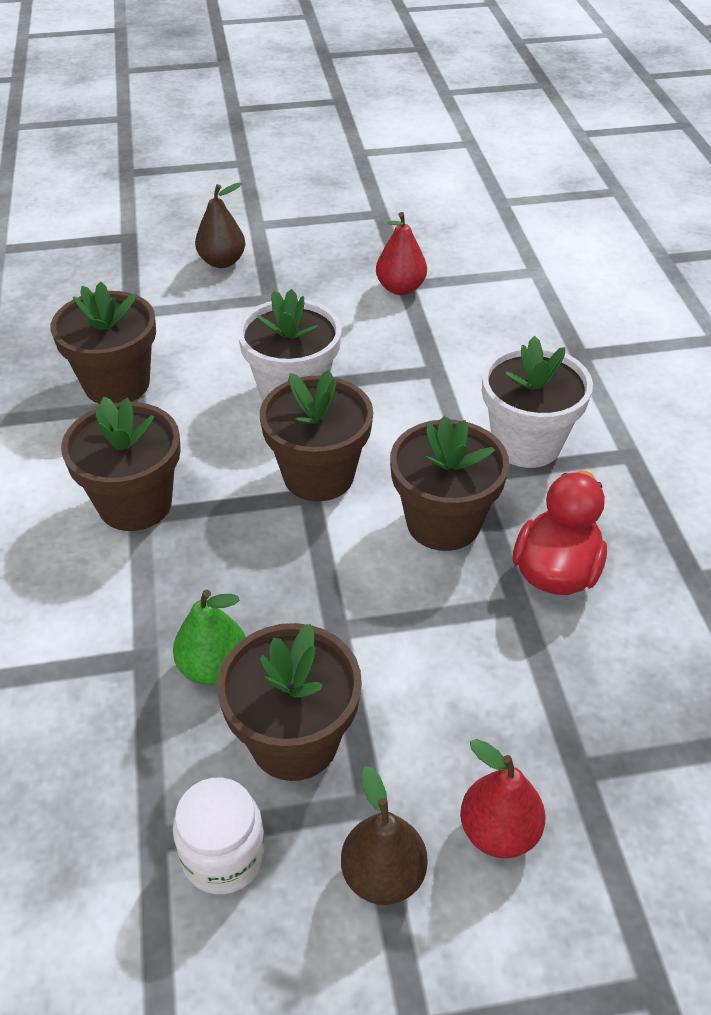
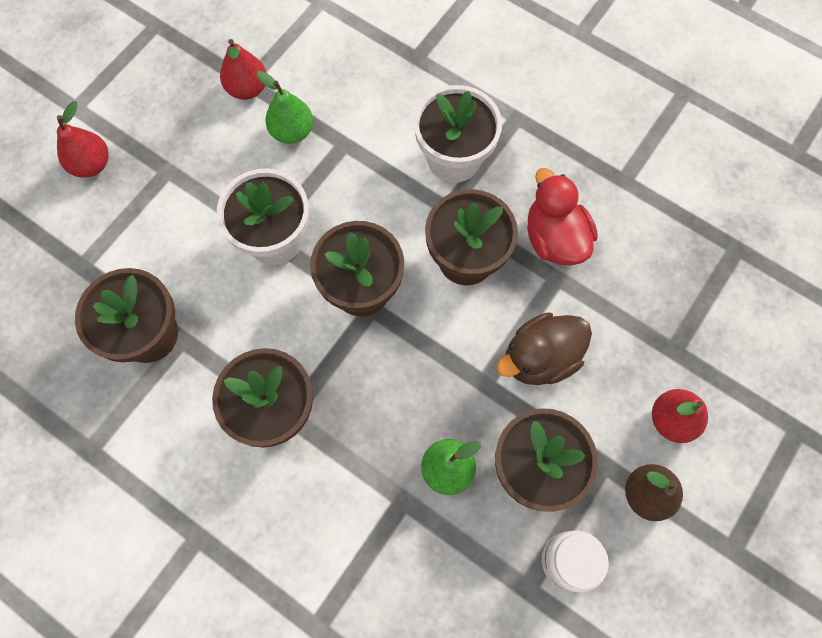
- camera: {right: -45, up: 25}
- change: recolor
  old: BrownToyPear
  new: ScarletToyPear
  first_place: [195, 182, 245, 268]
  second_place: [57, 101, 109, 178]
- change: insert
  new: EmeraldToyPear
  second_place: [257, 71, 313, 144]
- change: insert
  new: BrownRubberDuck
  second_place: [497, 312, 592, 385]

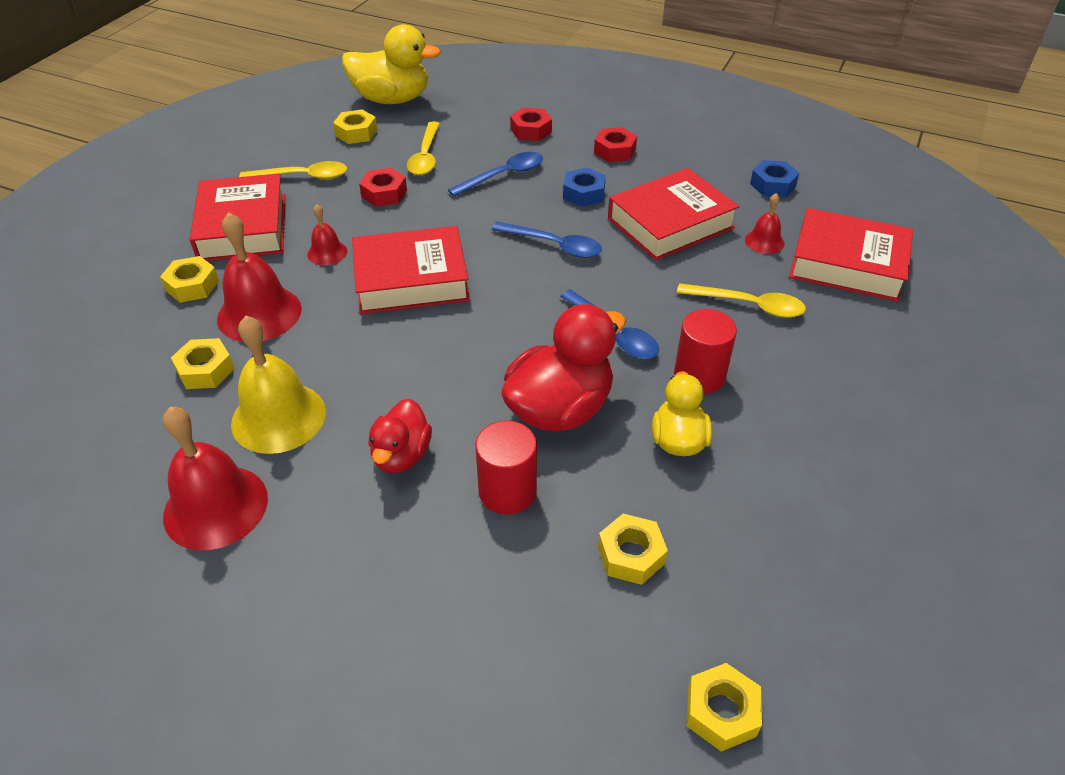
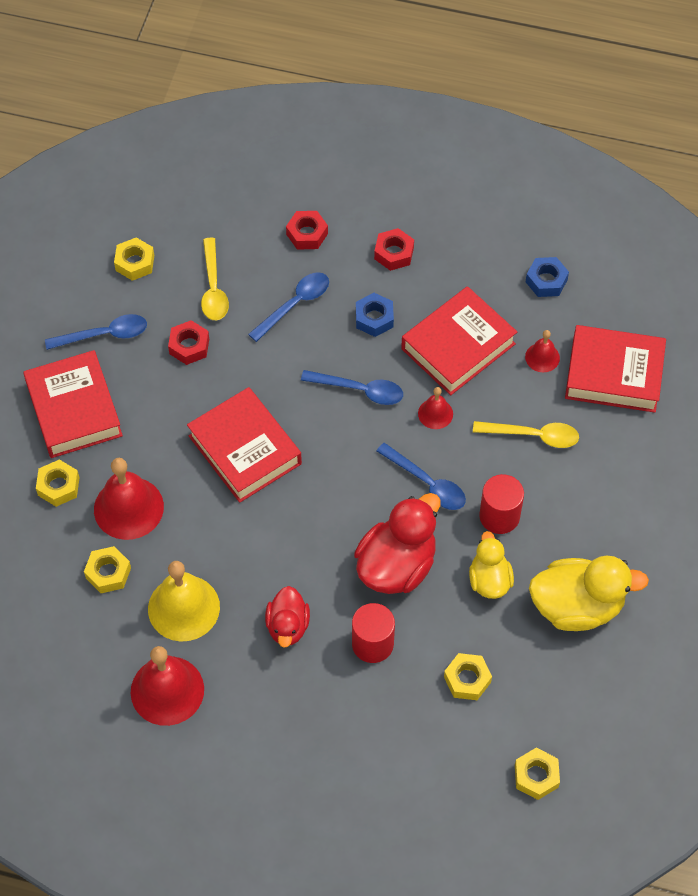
- camera: {right: -10, up: 15}
- change: move
  old: YellowRubberDuck
  first_place: [342, 24, 441, 104]
  second_place: [529, 555, 649, 631]
- change: recolor
  old: YellowSpoon
  new: BlueSpoon
  first_place: [239, 161, 347, 179]
  second_place: [45, 314, 147, 350]
- change: move
  old: ScarletSchoolBell
  first_place: [307, 204, 347, 265]
  second_place: [418, 387, 453, 429]
- change: rotate
  old: ScarletHardcover
  first_place: [352, 226, 470, 314]
  second_place: [187, 387, 302, 503]
  degrees: 75

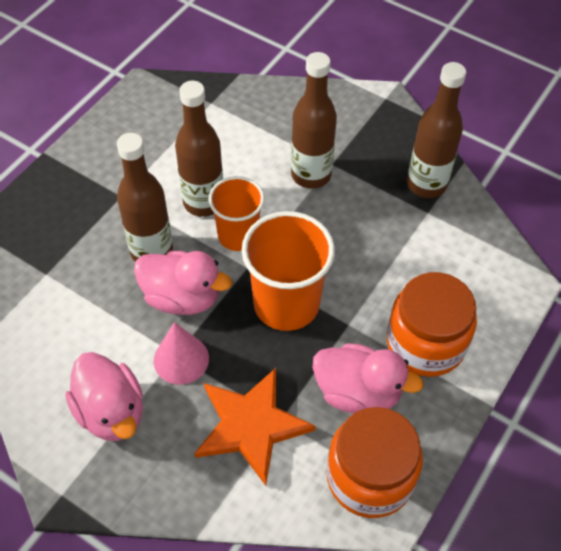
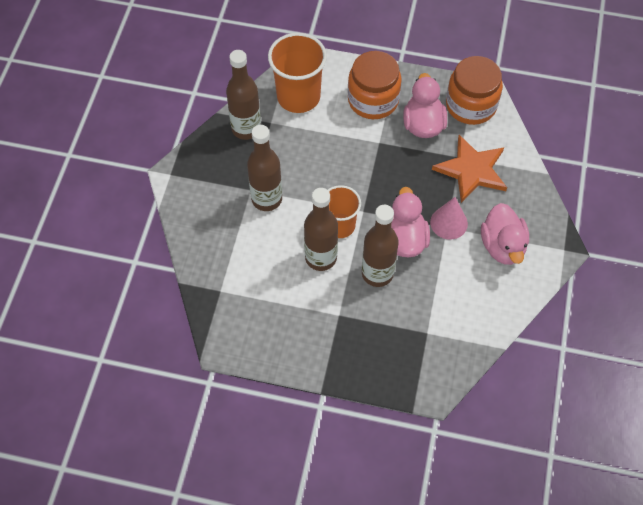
- camera: {right: -110, up: 5}
- change: move
  old: BrightOrangeTumbler
  first_place: [242, 211, 335, 331]
  second_place: [268, 33, 327, 113]
- change: rotate
  old: RosyRubberDuck
  first_place: [65, 352, 143, 441]
  second_place: [481, 203, 529, 265]
  degrees: 135

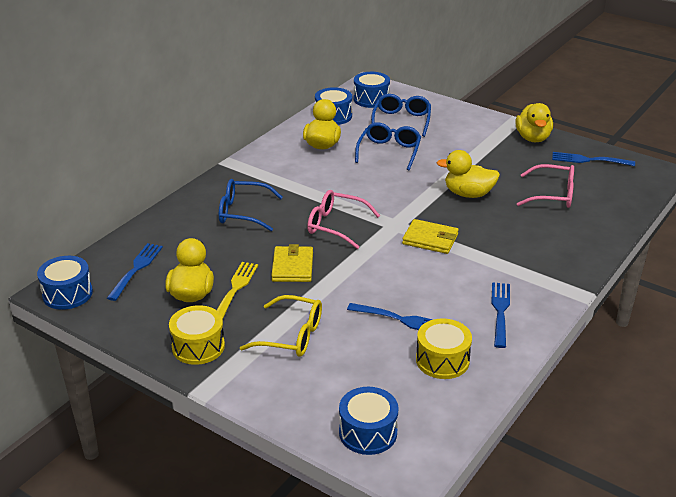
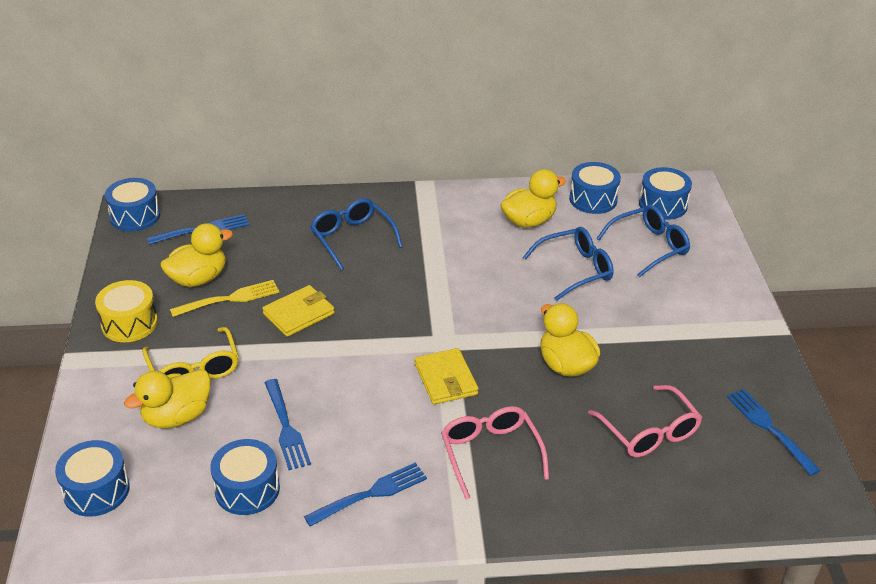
- camera: {right: 50, up: 5}
- change: move
  old: YellowRubberDuck
  first_place: [515, 103, 553, 142]
  second_place: [124, 369, 211, 428]
- change: move
  old: RosySpectacles
  first_place: [307, 190, 380, 249]
  second_place: [441, 406, 549, 499]
- change: recolor
  old: YellowDrum
  new: BlueDrum
  first_place: [416, 318, 472, 379]
  second_place: [210, 439, 280, 515]

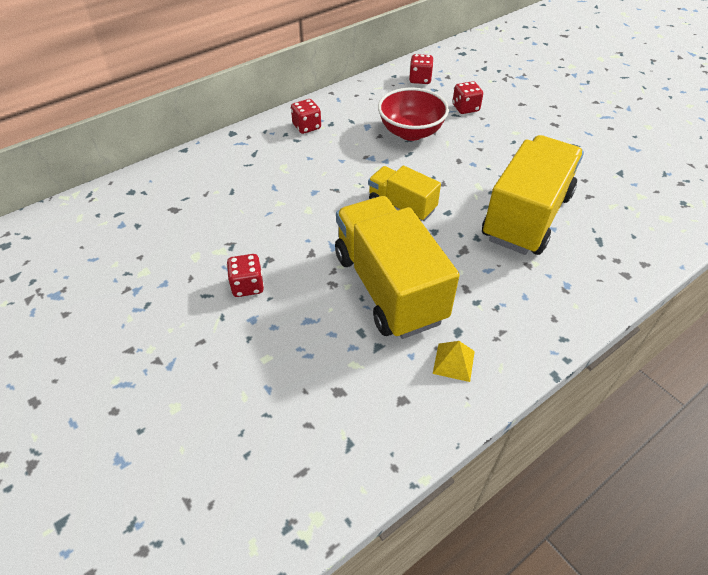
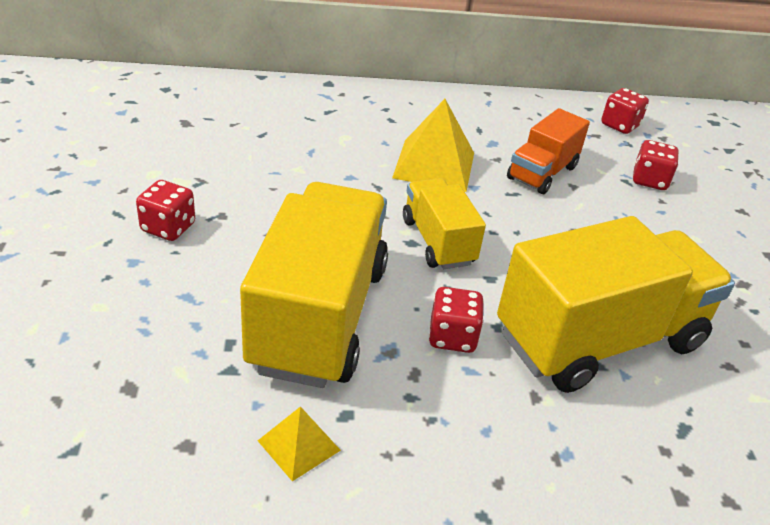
- camera: {right: 30, up: -10}
- change: replace
  old: ScarletServingBowl
  new: BrightOrangeToyTruck
  first_place: [378, 88, 449, 141]
  second_place: [507, 108, 590, 194]
- change: move
  old: ScarletGameDie
  first_place: [291, 99, 321, 134]
  second_place: [429, 287, 484, 353]
- change: insert
  new: YellowPyramidShape
  second_place: [392, 99, 474, 192]

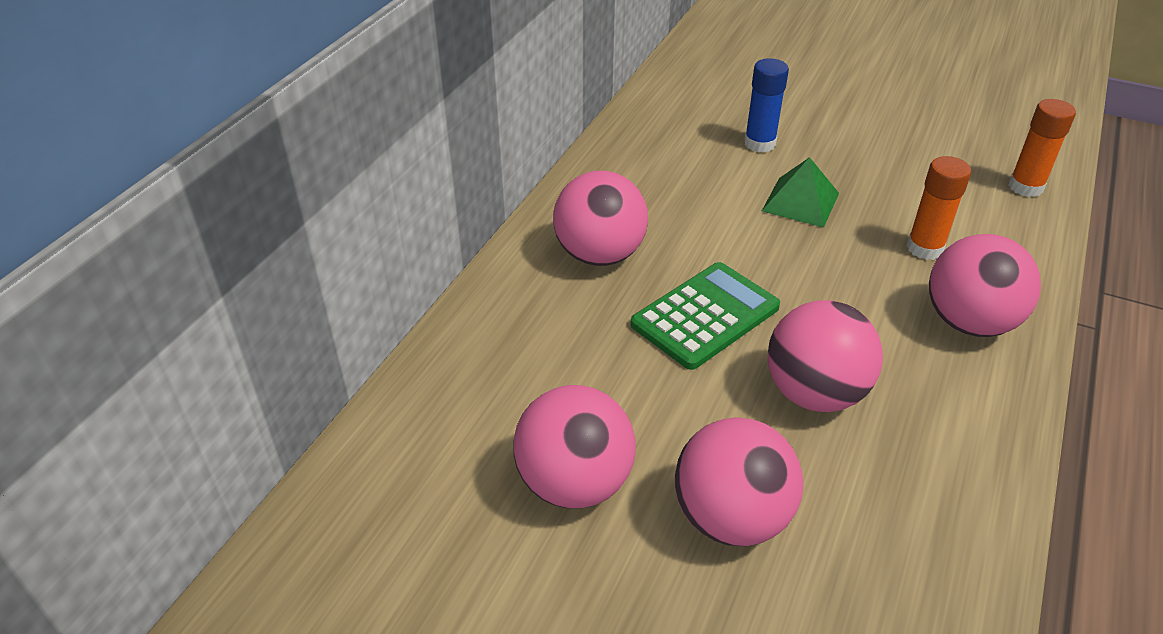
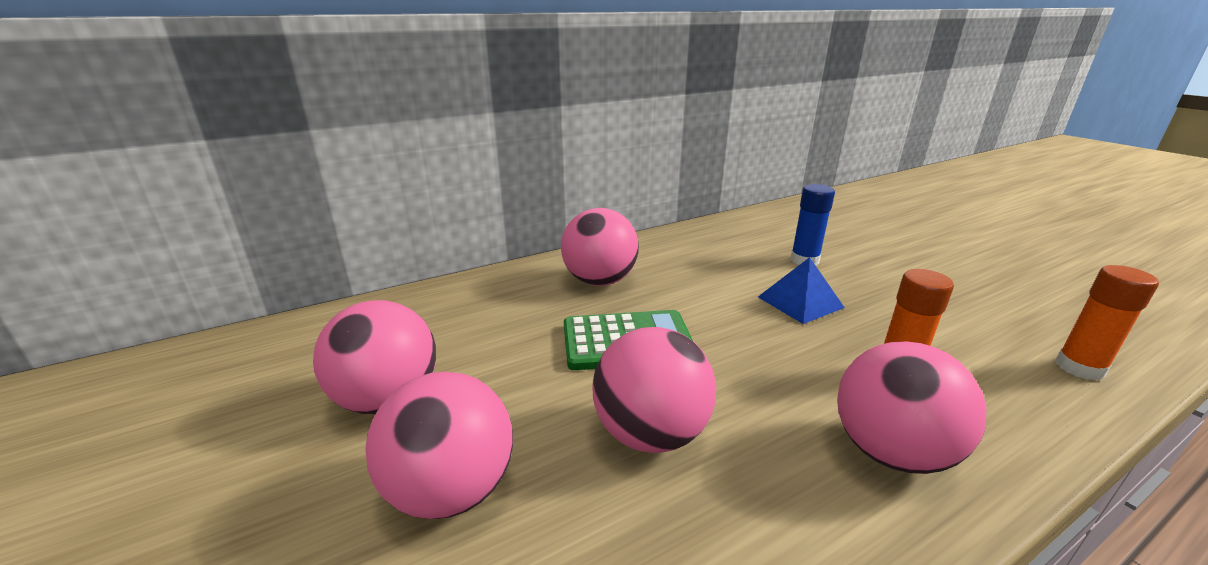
- camera: {right: 35, up: -15}
- change: recolor
  old: EmeraldPyramidShape
  new: BluePyramidShape
  first_place: [762, 157, 839, 228]
  second_place: [758, 257, 845, 324]

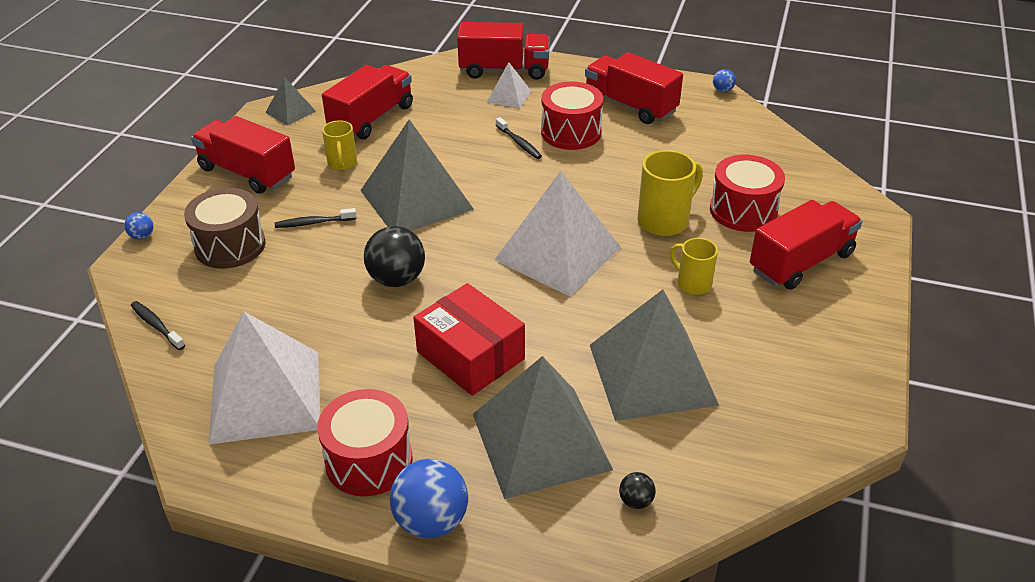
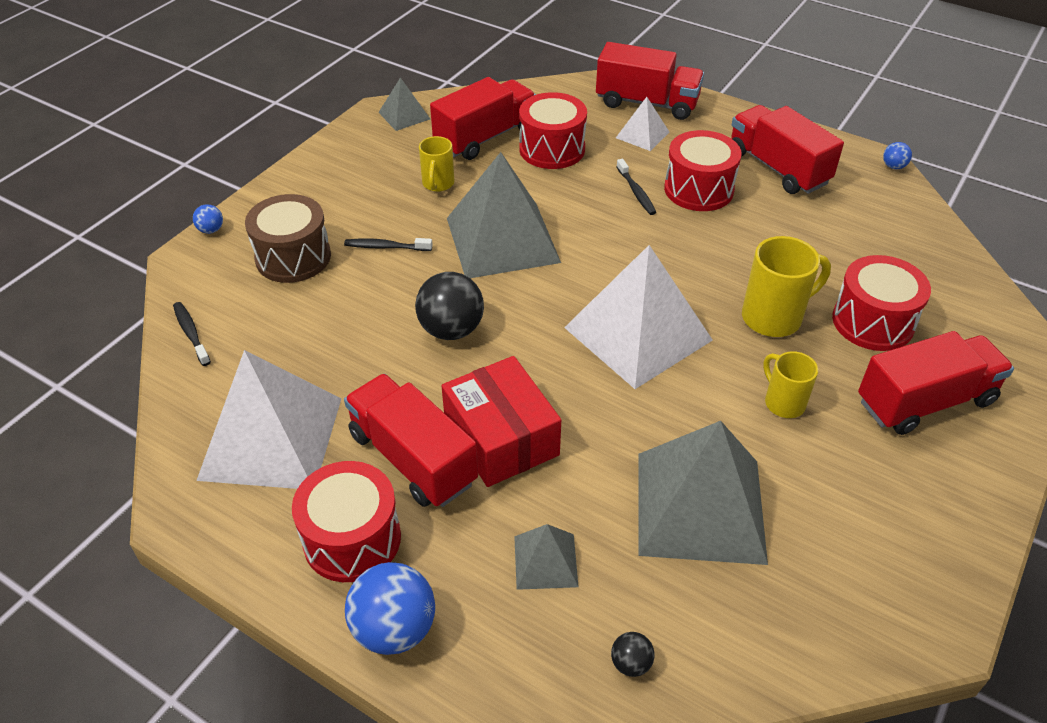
- camera: {right: 15, up: 5}
- change: move
  old: ScarletToyTruck
  first_place: [191, 116, 295, 194]
  second_place: [344, 374, 478, 507]
- change: resize
  old: AshGreyPyramidShape
  first_place: [473, 356, 613, 499]
  second_place: [514, 524, 579, 590]
  factor: 0.47
- change: insert
  new: ScarletDrum
  second_place: [519, 92, 587, 169]

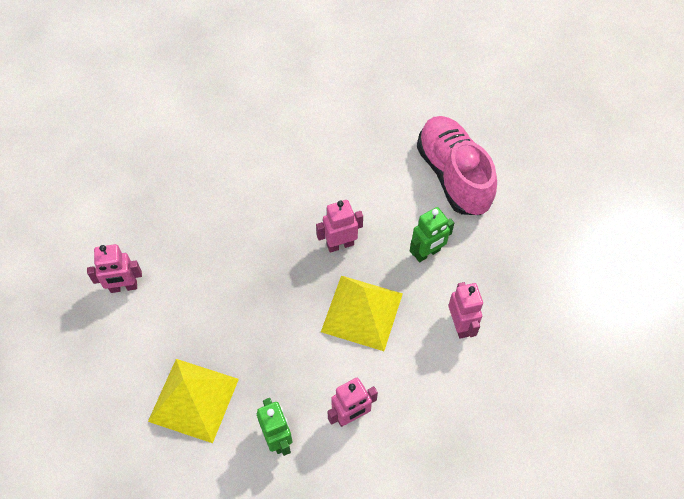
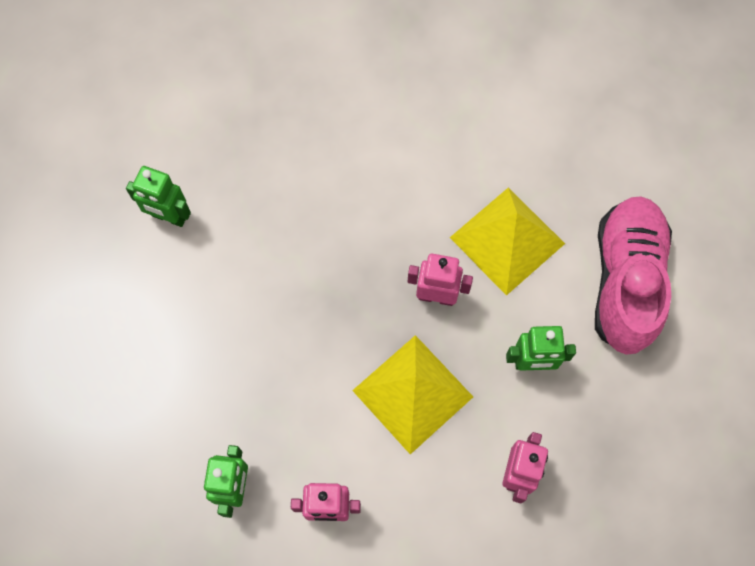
- camera: {right: 30, up: 10}
- change: recolor
  old: RosyToyRobot
  new: EmeraldToyRobot
  first_place: [87, 244, 142, 293]
  second_place: [126, 166, 191, 227]
- change: move
  old: YellowPyramidShape
  first_place: [148, 359, 239, 443]
  second_place: [450, 188, 565, 296]

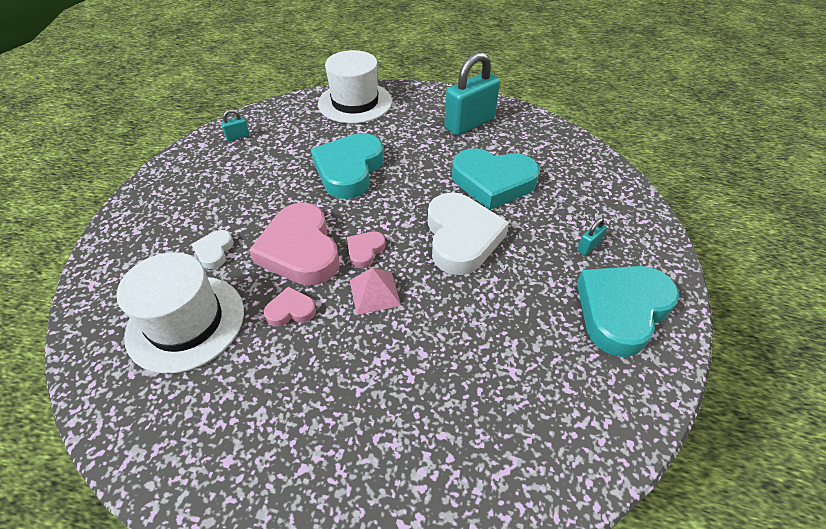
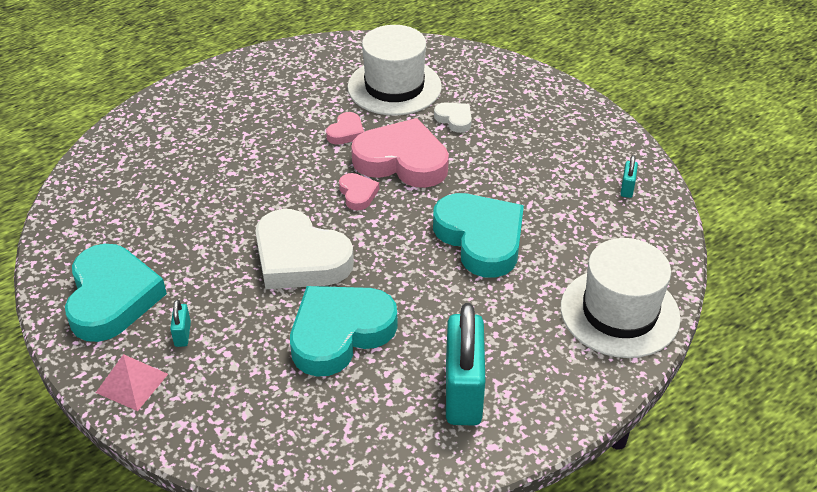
- camera: {right: 130, up: -5}
- change: move
  old: RosyPyramidShape
  first_place: [350, 268, 401, 315]
  second_place: [96, 354, 168, 411]

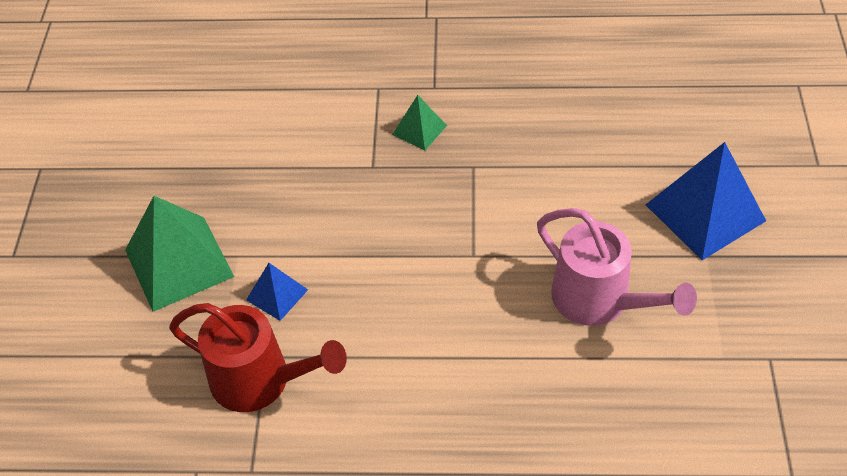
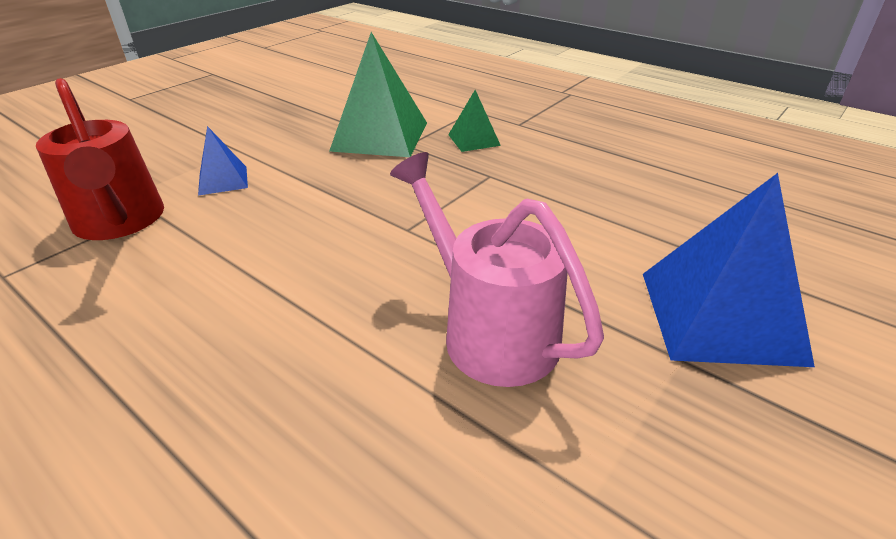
- camera: {right: 35, up: -15}
- change: move
  old: EmeraldPyramidShape
  first_place: [125, 196, 234, 312]
  second_place: [329, 32, 427, 157]
- change: rotate
  old: RosySprinklingCan
  first_place: [537, 208, 697, 326]
  second_place: [390, 152, 604, 387]
  degrees: 150

